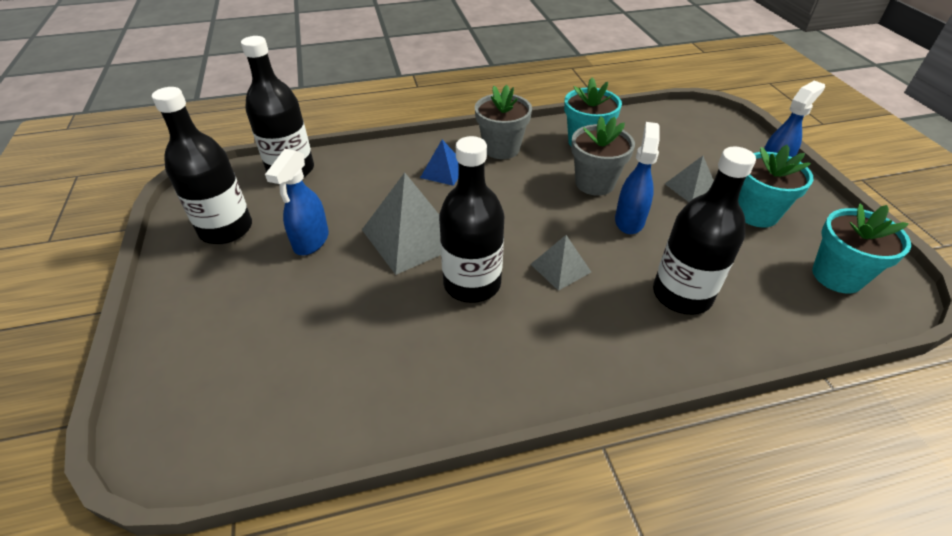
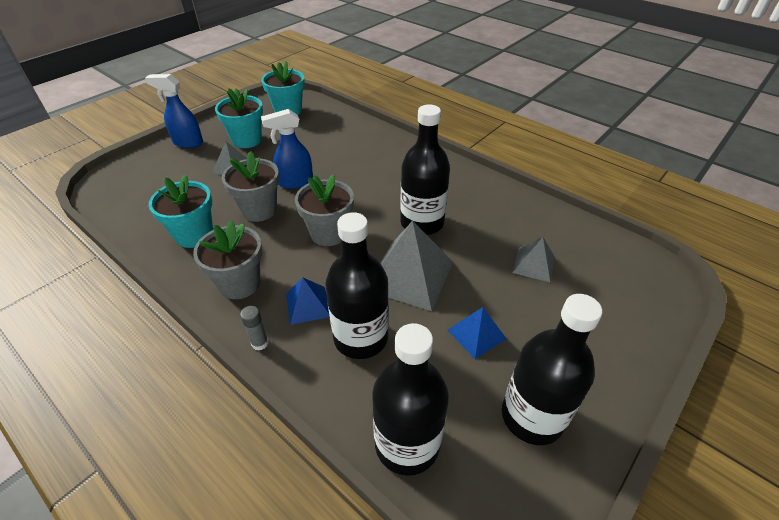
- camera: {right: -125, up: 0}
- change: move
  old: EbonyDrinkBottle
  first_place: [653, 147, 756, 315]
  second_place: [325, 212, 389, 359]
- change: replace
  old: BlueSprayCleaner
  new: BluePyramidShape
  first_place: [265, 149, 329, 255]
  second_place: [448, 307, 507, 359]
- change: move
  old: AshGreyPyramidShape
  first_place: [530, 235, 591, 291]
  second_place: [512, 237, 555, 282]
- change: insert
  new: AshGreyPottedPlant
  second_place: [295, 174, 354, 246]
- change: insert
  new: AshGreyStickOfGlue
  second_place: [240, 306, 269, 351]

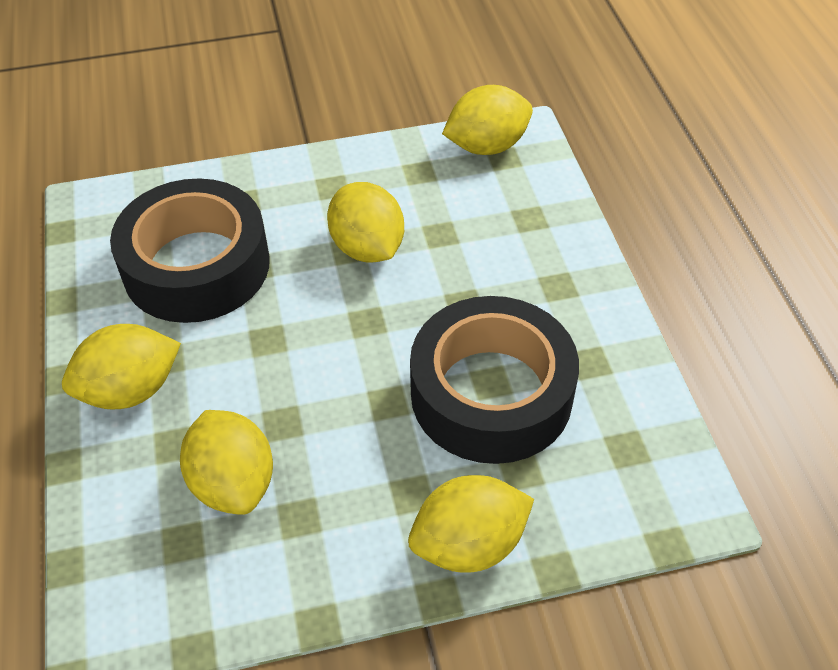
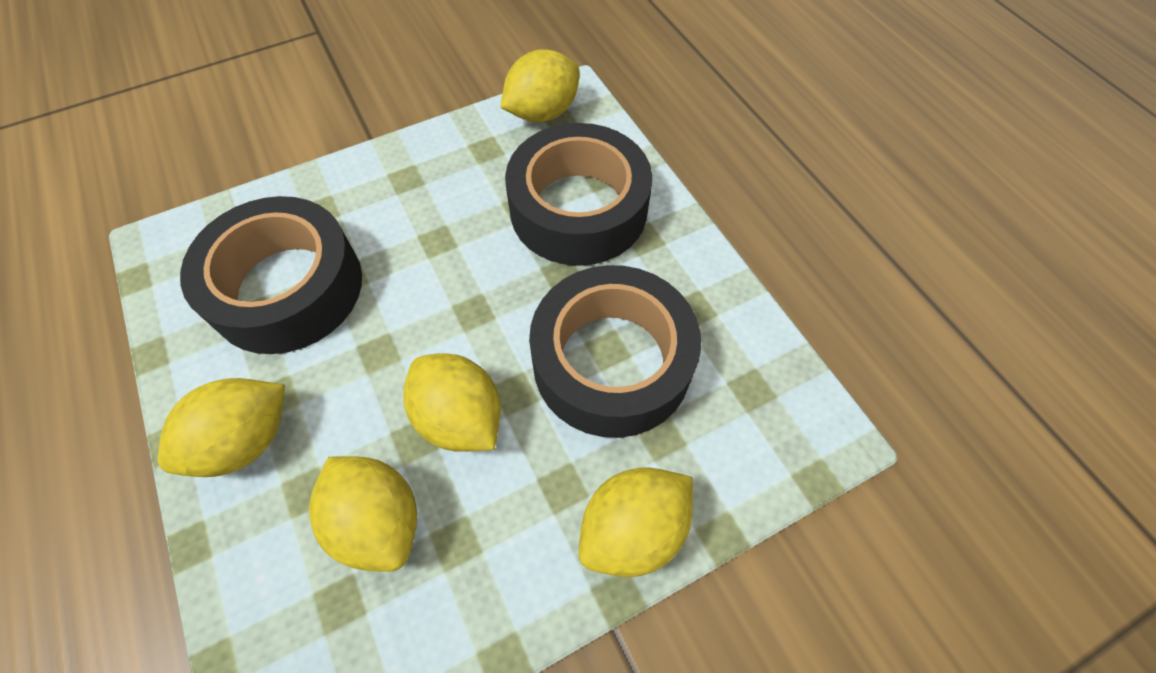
- camera: {right: -15, up: 10}
- change: move
  old: YellowCitrusFruit
  first_place: [327, 182, 404, 263]
  second_place: [403, 353, 501, 452]
- change: insert
  new: EbonyStickyTape
  second_place: [505, 123, 652, 266]

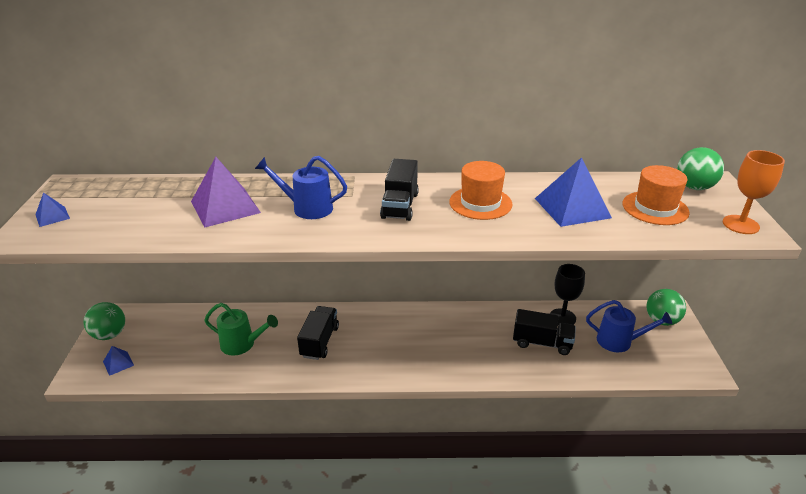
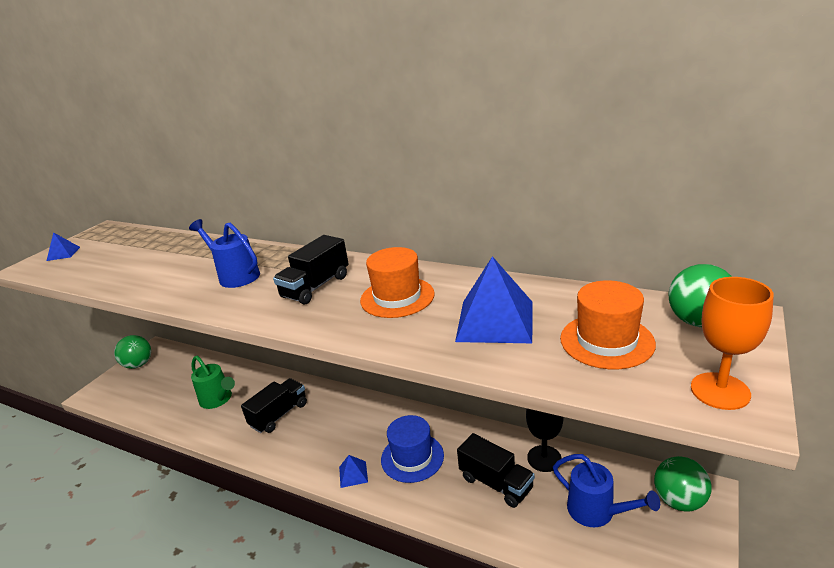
- camera: {right: 30, up: -5}
- change: delete
  old: PurplePyramidShape
  first_place: [191, 157, 261, 228]
- change: move
  old: BluePyramidShape
  first_place: [103, 346, 134, 376]
  second_place: [339, 455, 368, 488]
- change: insert
  new: BlueTallHat
  second_place: [381, 415, 444, 483]

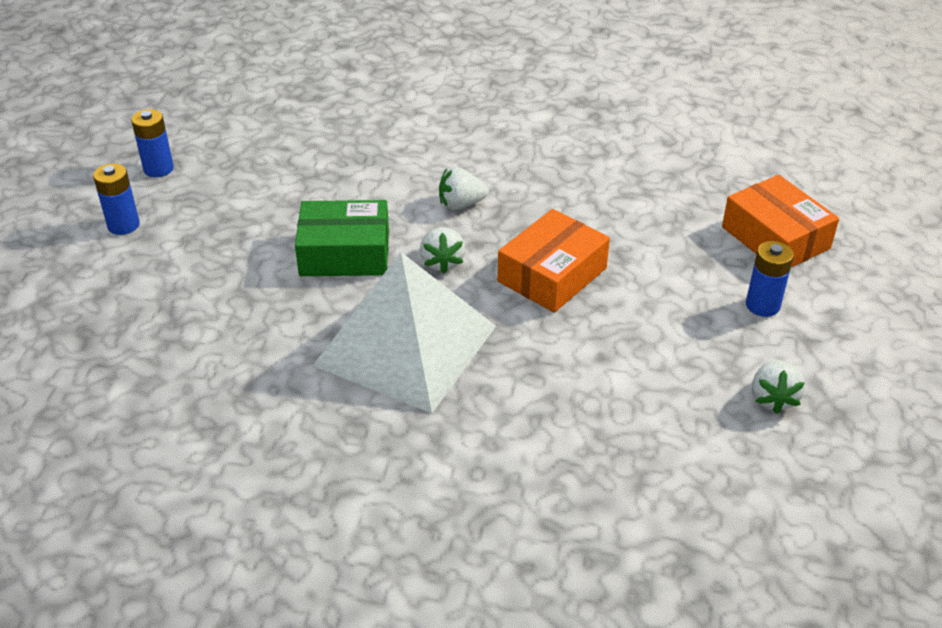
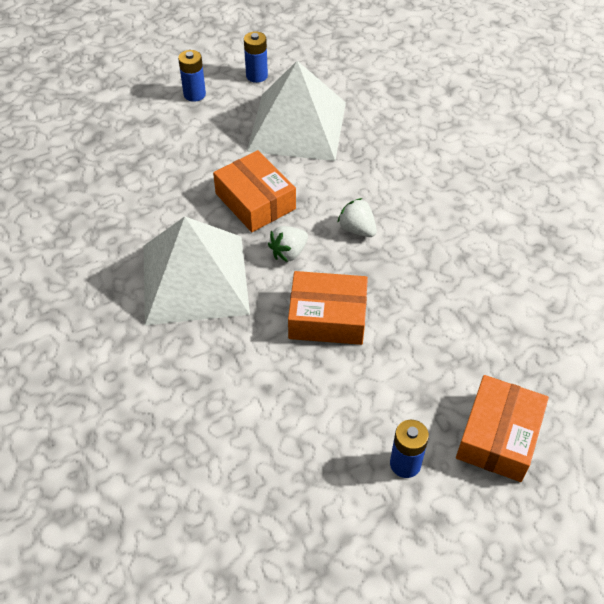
- camera: {right: 55, up: 10}
- change: recolor
  old: EmeraldBox
  new: BrightOrangeBox
  first_place: [295, 200, 389, 276]
  second_place: [213, 150, 296, 232]
- change: delete
  old: PureWhiteBerry
  first_place: [752, 360, 805, 414]
- change: insert
  new: PureWhitePyramidShape
  second_place: [247, 61, 346, 161]

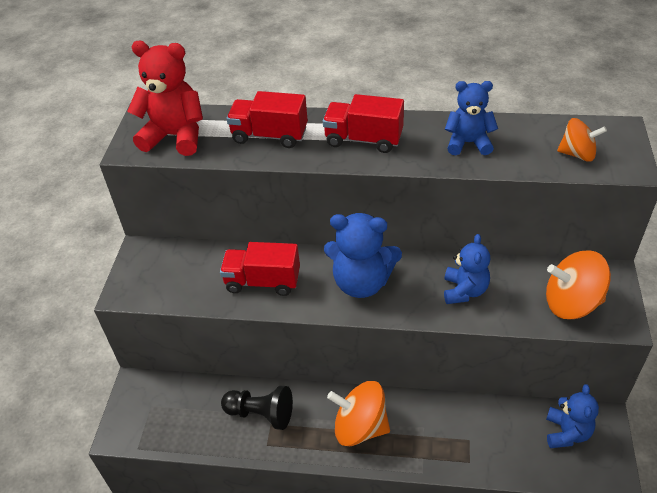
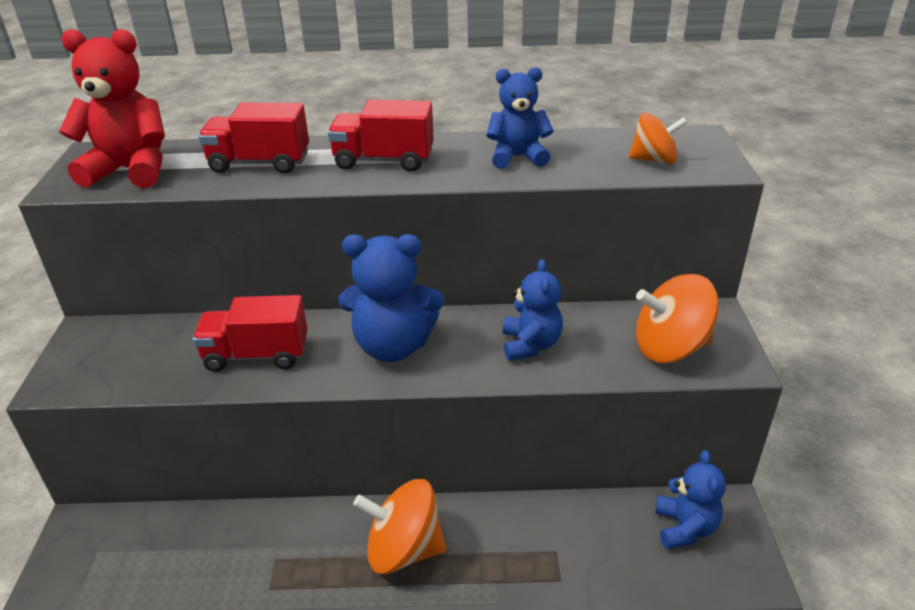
- camera: {right: -10, up: -10}
- change: delete
  old: EbonyChessPawn
  first_place: [221, 386, 293, 430]

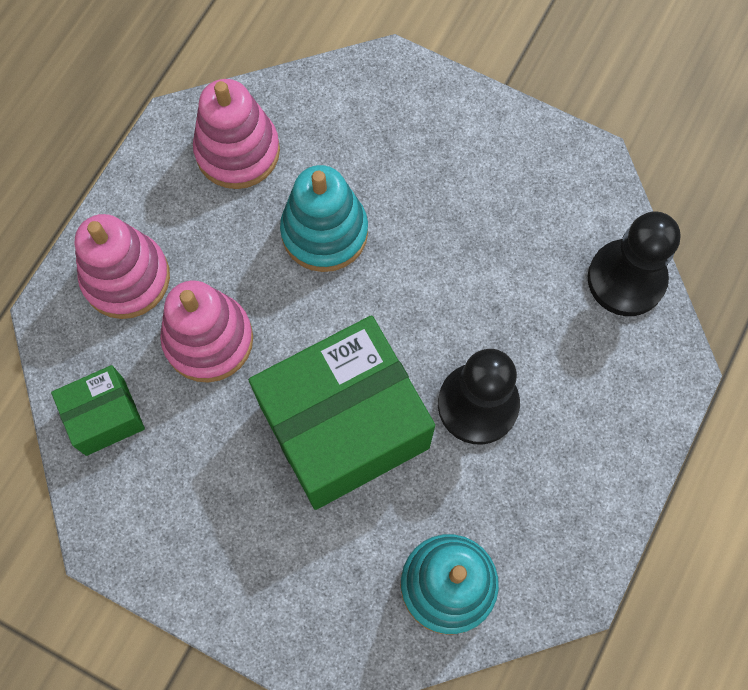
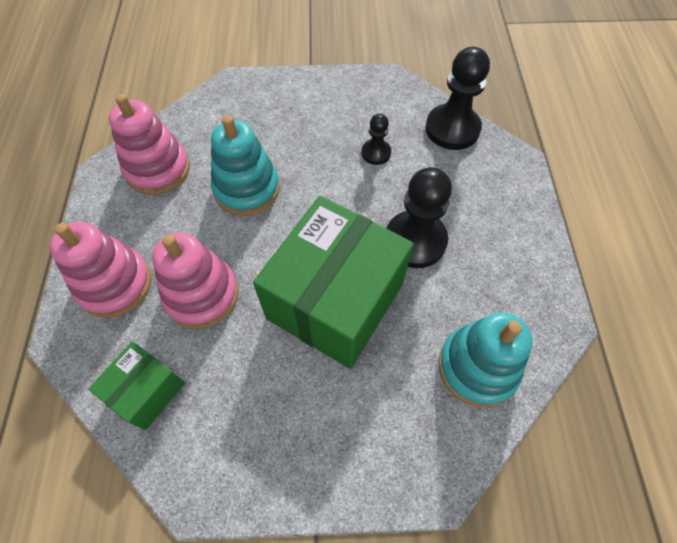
- camera: {right: -30, up: -10}
- change: insert
  new: EbonyChessPawn
  second_place: [361, 114, 391, 165]

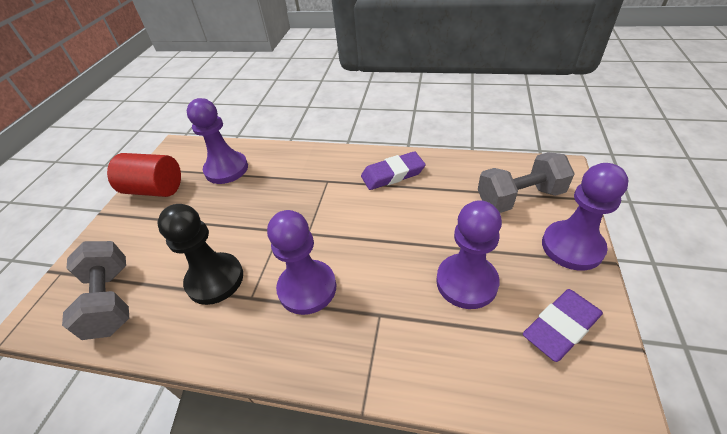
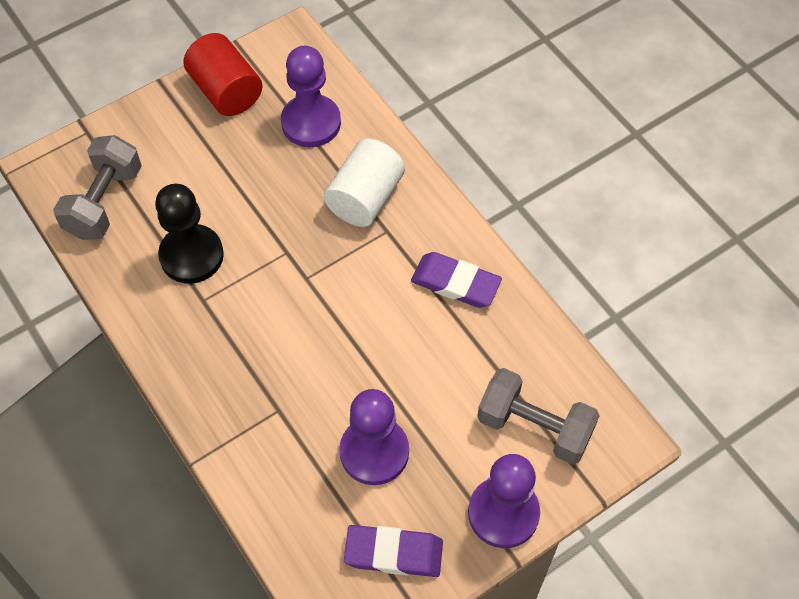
- camera: {right: 40, up: 15}
- change: delete
  old: PurpleChessPawn
  first_place: [267, 210, 337, 315]
- change: insert
  new: PureWhiteSolidCylinder
  second_place: [324, 138, 405, 227]

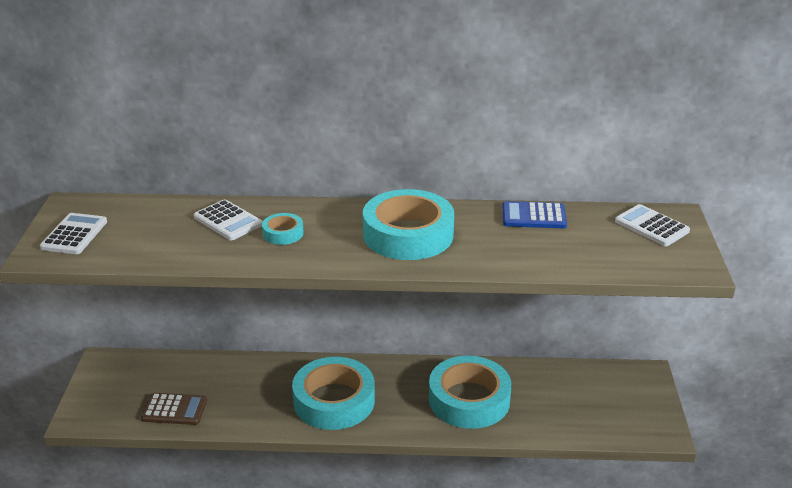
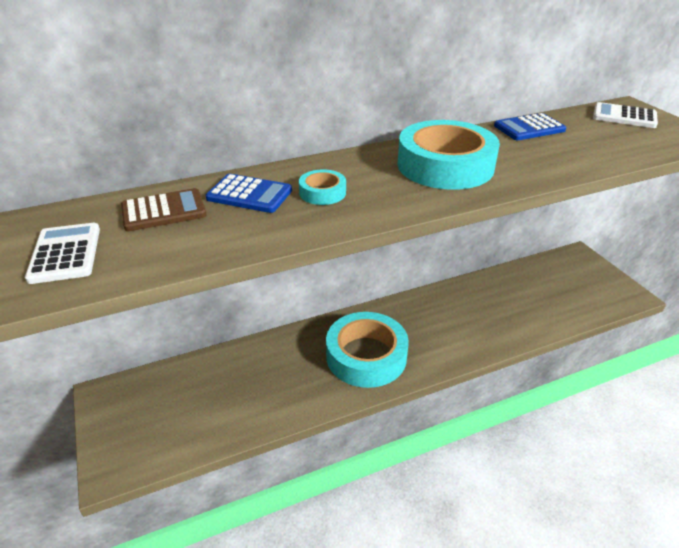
- camera: {right: -25, up: 5}
- change: recolor
  old: PureWhiteCalculator
  new: BlueCalculator
  first_place: [194, 199, 263, 240]
  second_place: [206, 174, 292, 213]
- change: delete
  old: TealStickyTape
  first_place: [429, 356, 511, 429]
- change: move
  old: BrownCalculator
  first_place: [141, 393, 207, 425]
  second_place: [121, 188, 206, 231]

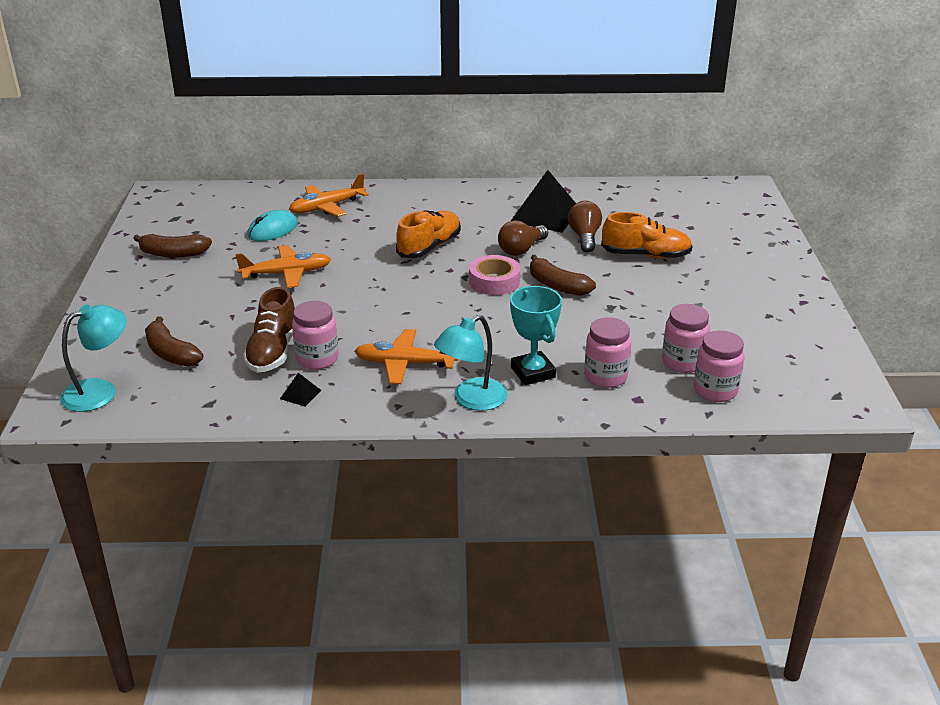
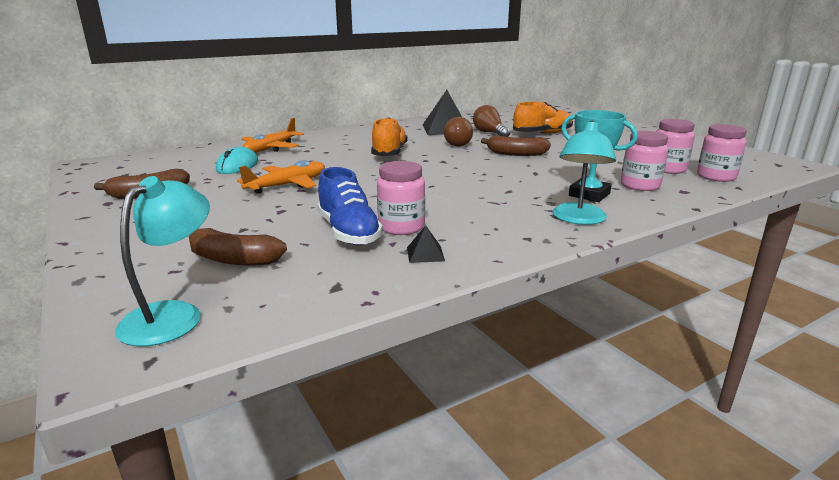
- camera: {right: -30, up: -10}
- change: delete
  old: RosyStickyTape
  first_place: [469, 255, 520, 295]
- change: recolor
  old: BrownSneaker
  new: BlueSneaker
  first_place: [243, 287, 295, 373]
  second_place: [317, 167, 383, 245]
- change: delete
  old: BrightOrangePlane
  first_place: [354, 329, 459, 384]

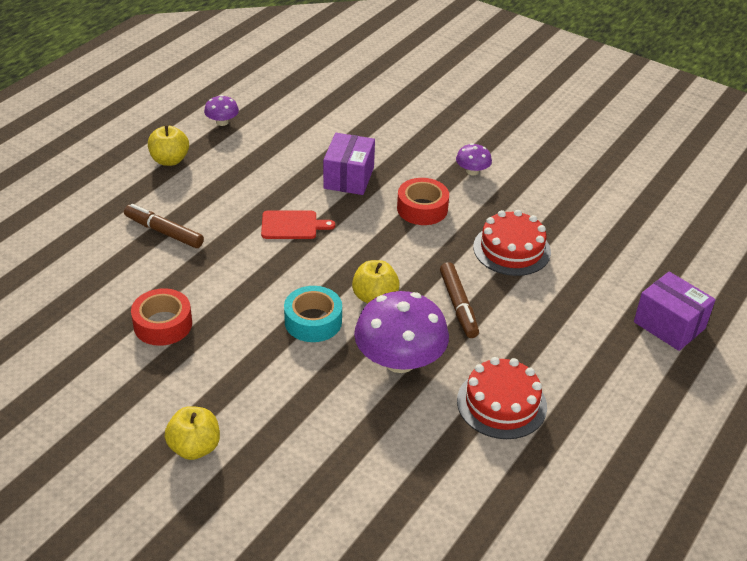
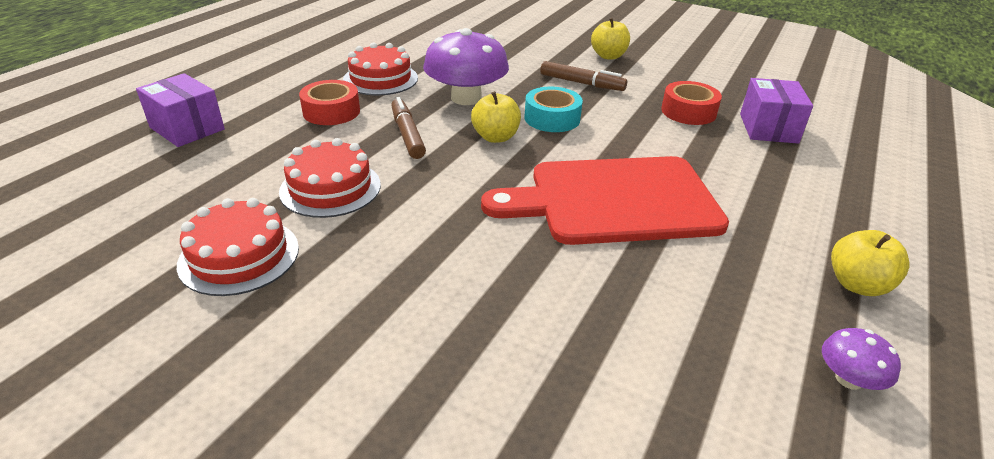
- camera: {right: 175, up: -5}
- change: move
  old: PurpleBox
  first_place: [323, 133, 375, 195]
  second_place: [740, 78, 813, 144]
- change: delete
  old: PurpleToadstool
  first_place: [456, 143, 492, 175]
- change: move
  old: ScarletStickyTape
  first_place: [397, 178, 449, 225]
  second_place: [299, 80, 360, 125]
- change: move
  old: BrownMarker
  first_place: [124, 204, 204, 248]
  second_place: [540, 61, 627, 91]
- change: resize
  old: ScarletBreadBoard
  first_place: [261, 210, 335, 239]
  second_place: [481, 156, 729, 245]
  factor: 2.41
- change: insert
  new: ScarletLayerCake
  second_place: [177, 198, 299, 296]

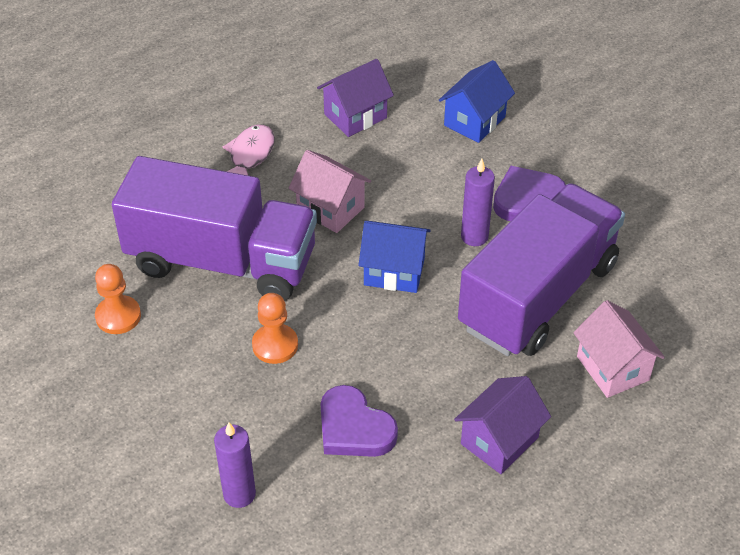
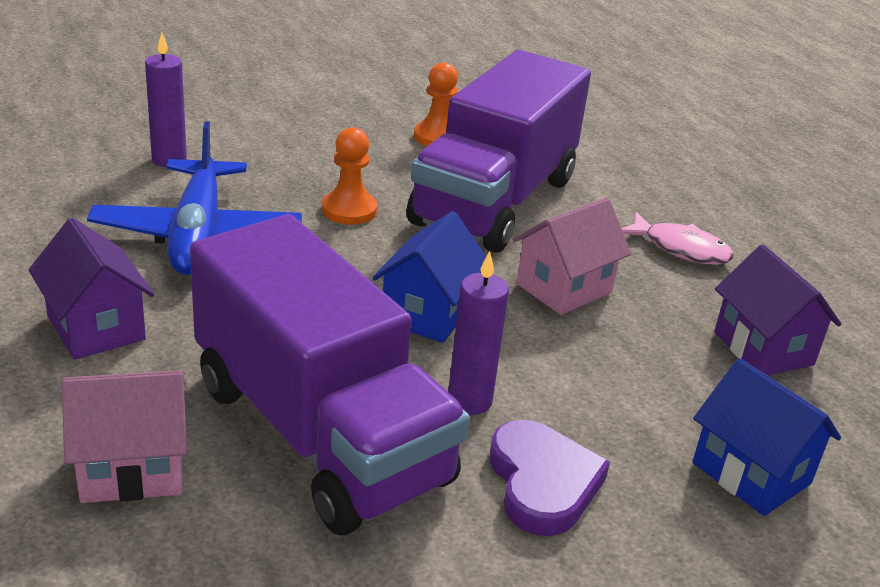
- camera: {right: 100, up: -15}
- change: replace
  old: PurpleLoveHeart
  new: BluePlane
  first_place: [321, 385, 398, 457]
  second_place: [87, 121, 302, 275]

